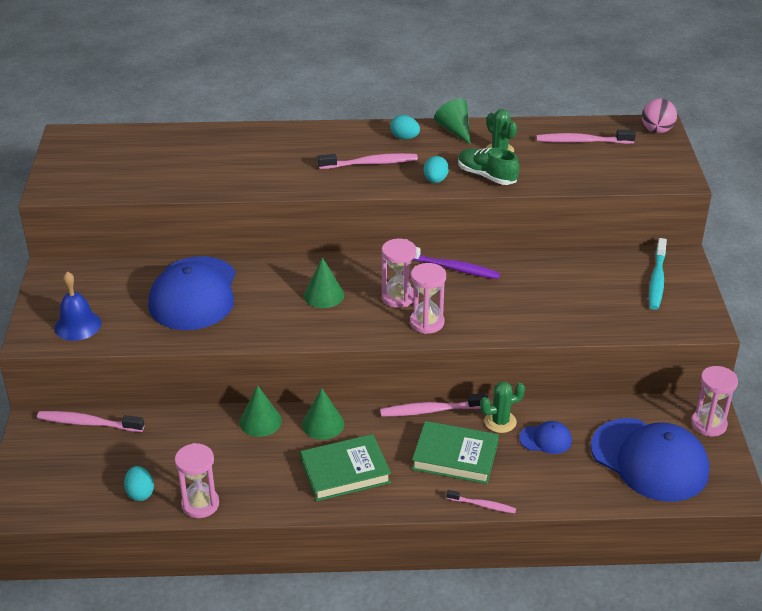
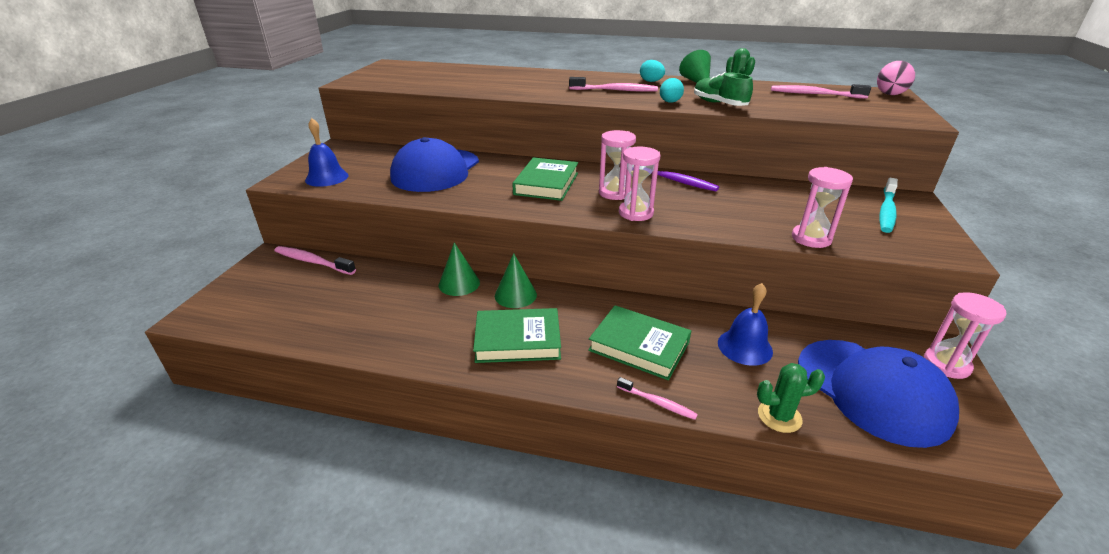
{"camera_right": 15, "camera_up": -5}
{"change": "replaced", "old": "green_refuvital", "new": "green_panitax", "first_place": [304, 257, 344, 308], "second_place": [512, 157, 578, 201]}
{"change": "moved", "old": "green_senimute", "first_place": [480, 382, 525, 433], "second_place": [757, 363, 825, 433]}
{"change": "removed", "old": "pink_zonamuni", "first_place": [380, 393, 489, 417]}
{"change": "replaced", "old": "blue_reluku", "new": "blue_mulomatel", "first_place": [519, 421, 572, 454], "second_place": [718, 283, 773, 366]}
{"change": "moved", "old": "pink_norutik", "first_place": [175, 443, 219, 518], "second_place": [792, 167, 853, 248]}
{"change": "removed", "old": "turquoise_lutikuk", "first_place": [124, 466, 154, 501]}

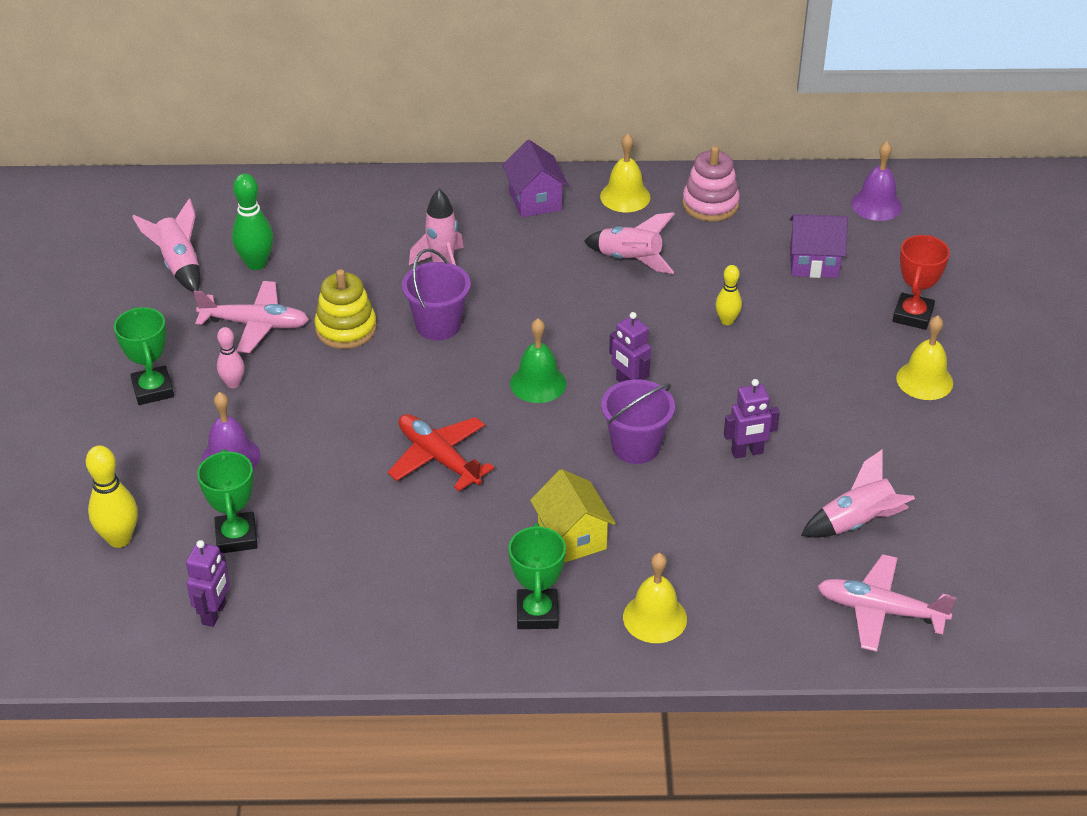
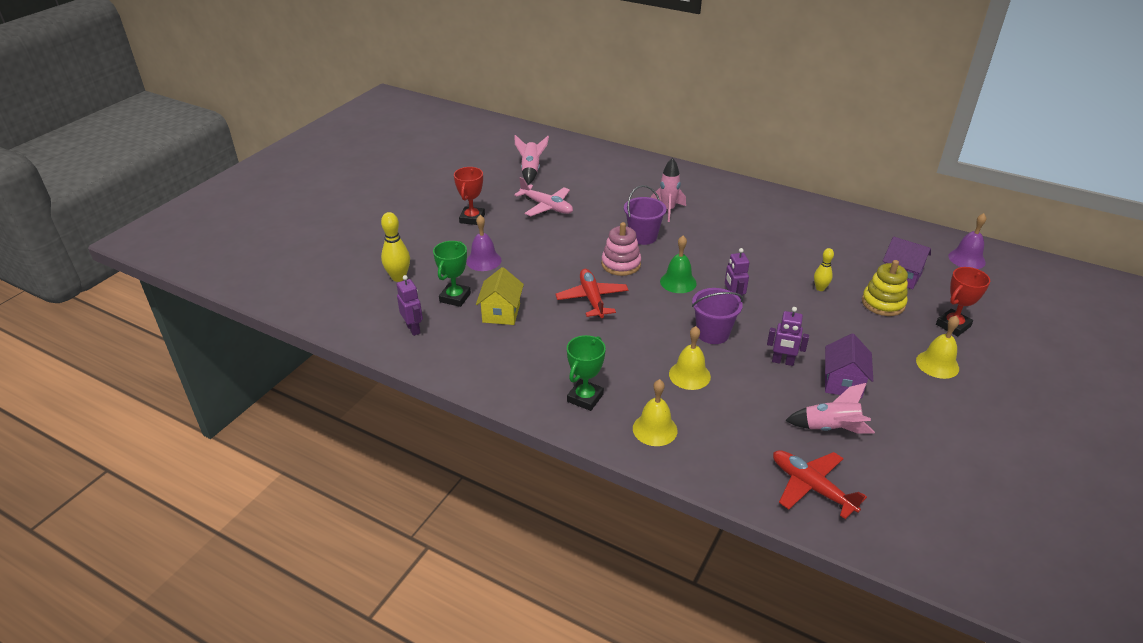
{"camera_right": 30, "camera_up": -5}
{"change": "moved", "old": "yellow_mulomatel", "first_place": [600, 133, 650, 212], "second_place": [669, 326, 711, 390]}
{"change": "moved", "old": "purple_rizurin", "first_place": [502, 140, 569, 218], "second_place": [825, 333, 873, 398]}
{"change": "moved", "old": "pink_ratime", "first_place": [682, 146, 740, 221], "second_place": [601, 222, 641, 276]}
{"change": "removed", "old": "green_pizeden", "first_place": [232, 173, 273, 270]}
{"change": "removed", "old": "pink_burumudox", "first_place": [584, 212, 674, 274]}
{"change": "moved", "old": "yellow_ratime", "first_place": [314, 269, 377, 349], "second_place": [862, 260, 908, 316]}
{"change": "recoloured", "old": "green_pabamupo", "new": "red_pabamupo", "first_place": [114, 307, 174, 405], "second_place": [454, 167, 485, 225]}
{"change": "removed", "old": "pink_pizeden", "first_place": [217, 327, 244, 388]}
{"change": "moved", "old": "yellow_rizurin", "first_place": [530, 469, 616, 563], "second_place": [476, 267, 524, 325]}
{"change": "turned", "old": "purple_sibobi", "first_place": [186, 540, 230, 627], "second_place": [397, 275, 423, 336], "degrees": -75}
{"change": "recoloured", "old": "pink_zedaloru", "new": "red_zedaloru", "first_place": [818, 554, 956, 652], "second_place": [773, 450, 867, 519]}

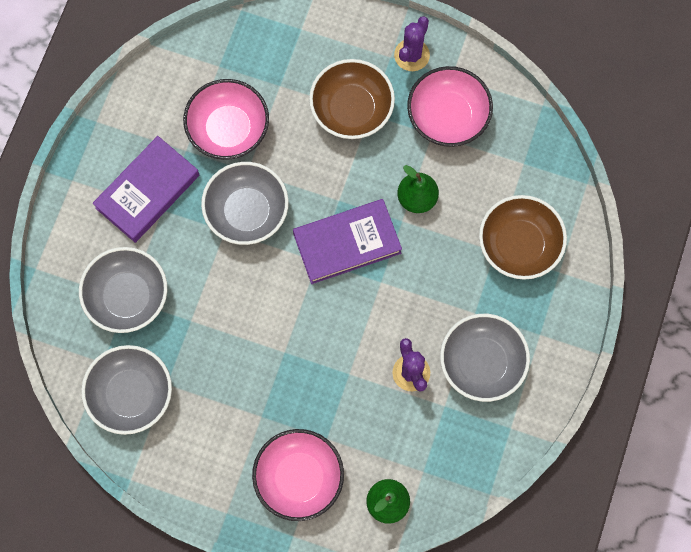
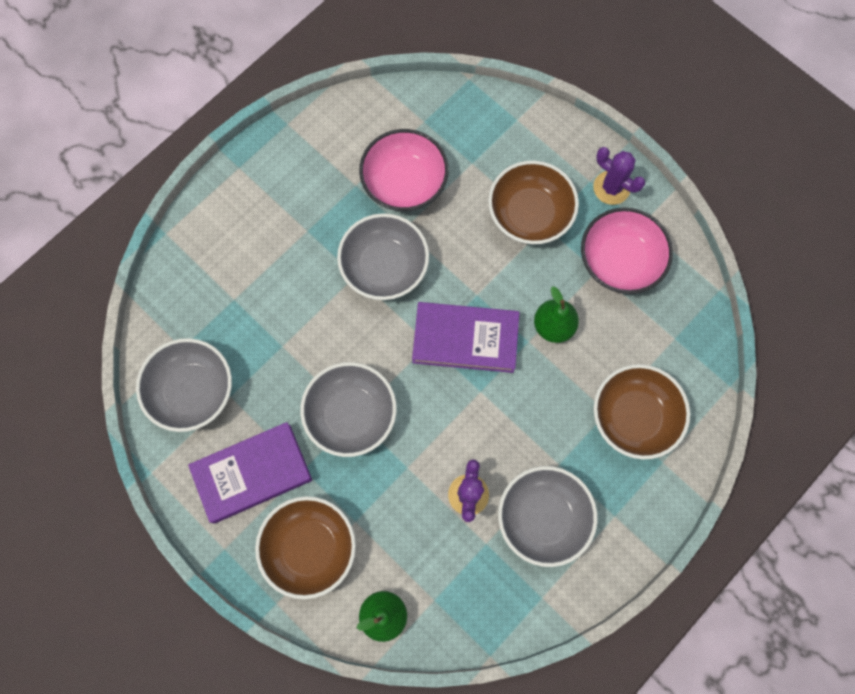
{"camera_right": 25, "camera_up": 0}
{"change": "turned", "old": "purple_senimute", "first_place": [394, 16, 430, 71], "second_place": [593, 147, 645, 205], "degrees": 75}
{"change": "moved", "old": "purple_panitax", "first_place": [93, 136, 199, 243], "second_place": [188, 422, 312, 524]}
{"change": "moved", "old": "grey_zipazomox", "first_place": [79, 247, 167, 333], "second_place": [300, 362, 397, 457]}
{"change": "recoloured", "old": "pink_zipazomox", "new": "brown_zipazomox", "first_place": [252, 429, 344, 521], "second_place": [255, 496, 356, 599]}

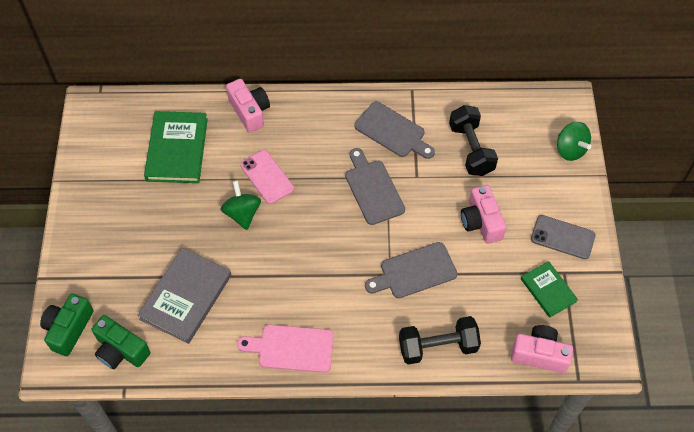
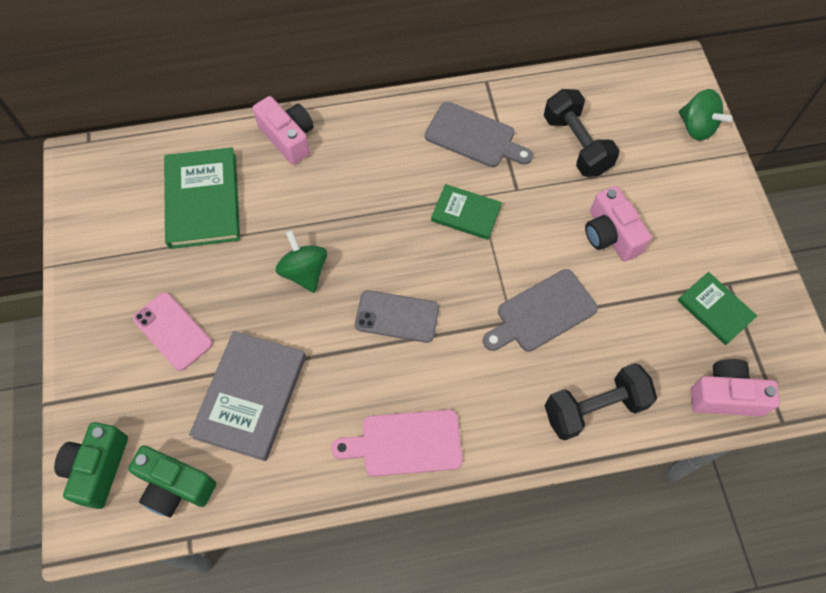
{"camera_right": -10, "camera_up": 5}
{"change": "replaced", "old": "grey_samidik", "new": "green_panitax", "first_place": [345, 148, 405, 225], "second_place": [431, 184, 502, 240]}
{"change": "moved", "old": "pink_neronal", "first_place": [240, 150, 294, 204], "second_place": [133, 292, 212, 371]}
{"change": "moved", "old": "grey_neronal", "first_place": [531, 215, 596, 259], "second_place": [355, 290, 439, 343]}

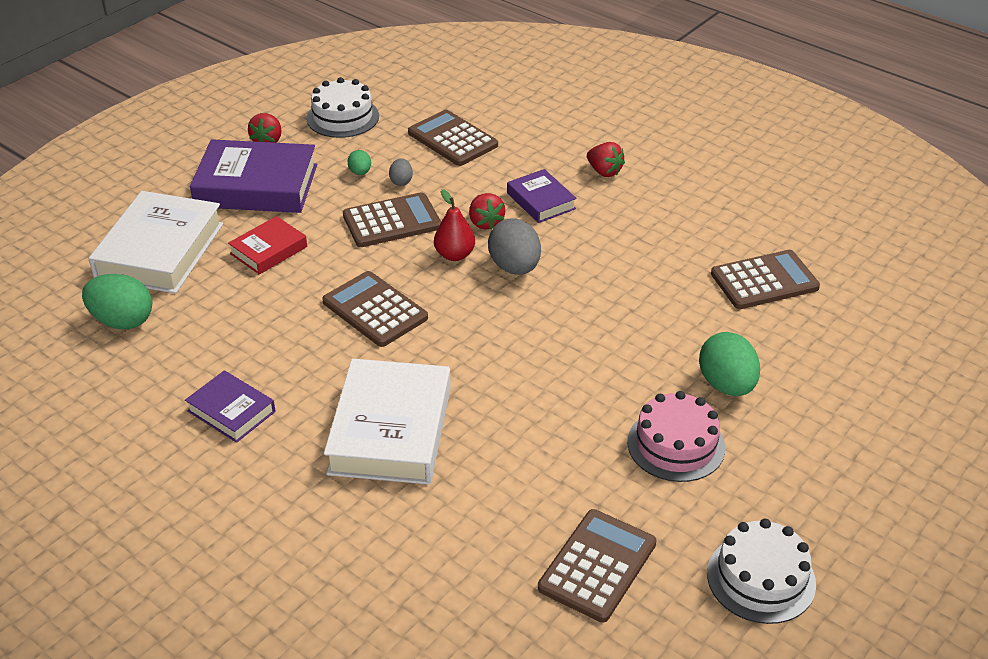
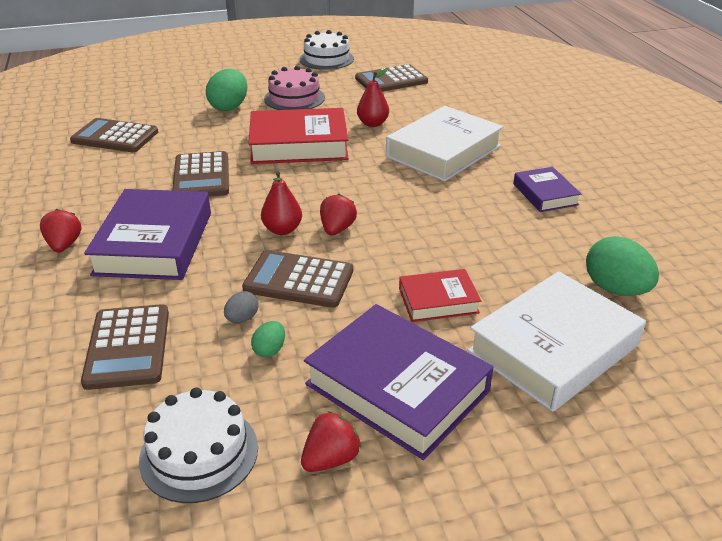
{"camera_right": -145, "camera_up": -5}
{"change": "resized", "old": "purple_panitax", "first_place": [507, 169, 577, 223], "second_place": [84, 189, 211, 280], "factor": 1.86}
{"change": "moved", "old": "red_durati", "first_place": [469, 193, 505, 230], "second_place": [320, 194, 357, 235]}
{"change": "removed", "old": "grey_lutikuk", "first_place": [488, 218, 541, 275]}
{"change": "moved", "old": "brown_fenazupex", "first_place": [322, 271, 428, 347], "second_place": [172, 151, 229, 197]}
{"change": "added", "new": "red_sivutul", "second_place": [357, 69, 389, 127]}
{"change": "added", "new": "red_panitax", "second_place": [248, 108, 349, 164]}

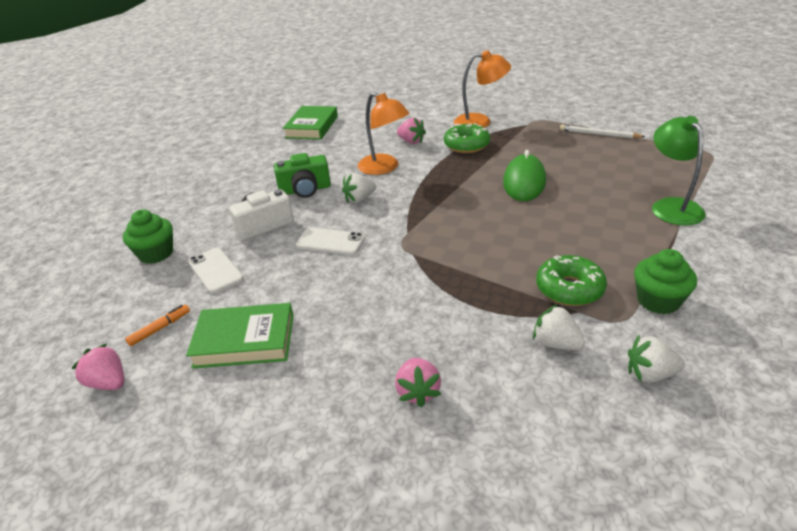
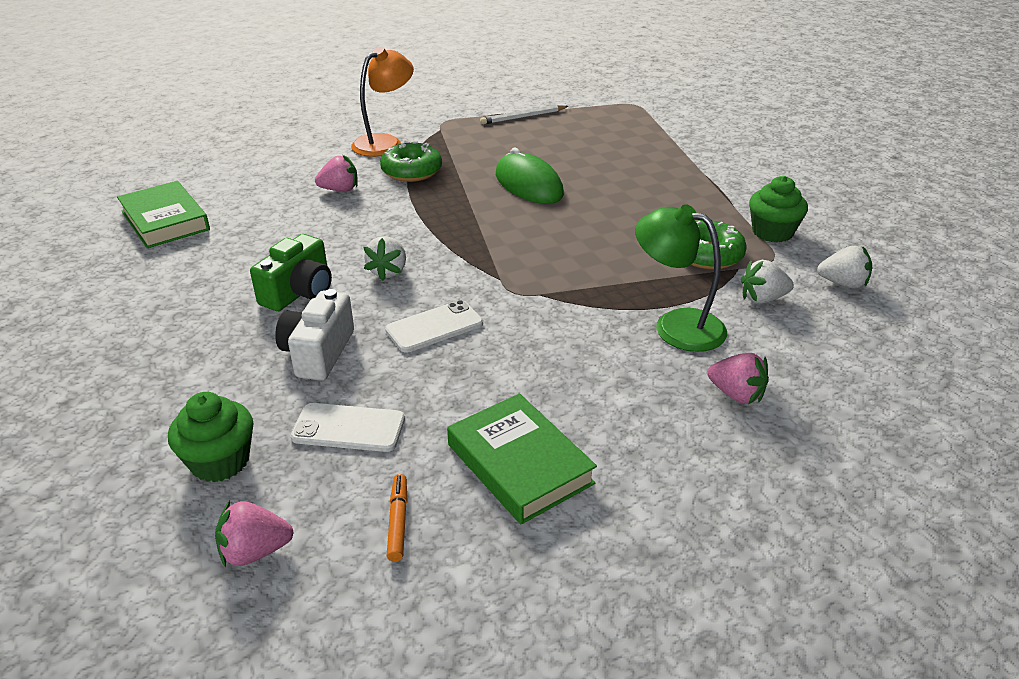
{"camera_right": -50, "camera_up": 0}
{"change": "removed", "old": "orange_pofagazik", "first_place": [358, 92, 409, 175]}
{"change": "moved", "old": "green_pofagazik", "first_place": [652, 116, 706, 226], "second_place": [635, 204, 727, 352]}
{"change": "turned", "old": "green_panitax", "first_place": [186, 303, 294, 369], "second_place": [447, 393, 597, 524], "degrees": -75}
{"change": "turned", "old": "white_durati", "first_place": [628, 335, 685, 383], "second_place": [817, 245, 873, 289], "degrees": -120}
{"change": "moved", "old": "pink_durati", "first_place": [71, 343, 124, 390], "second_place": [215, 500, 293, 568]}

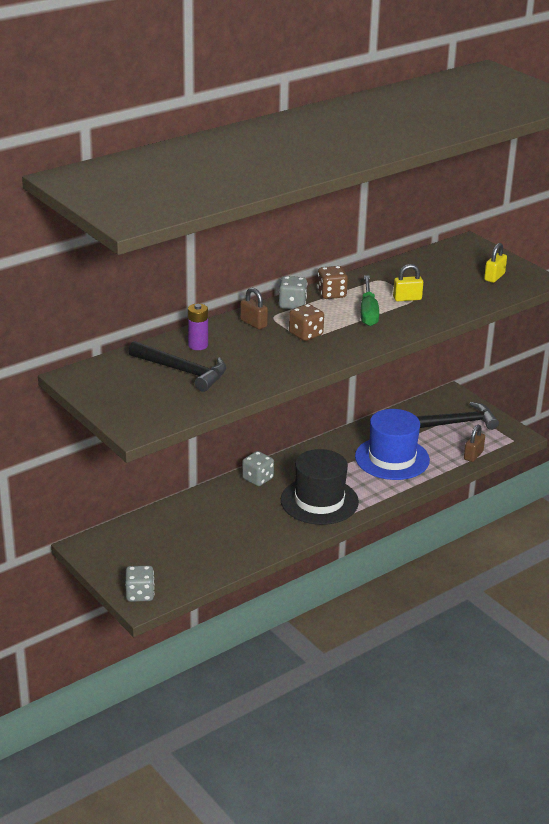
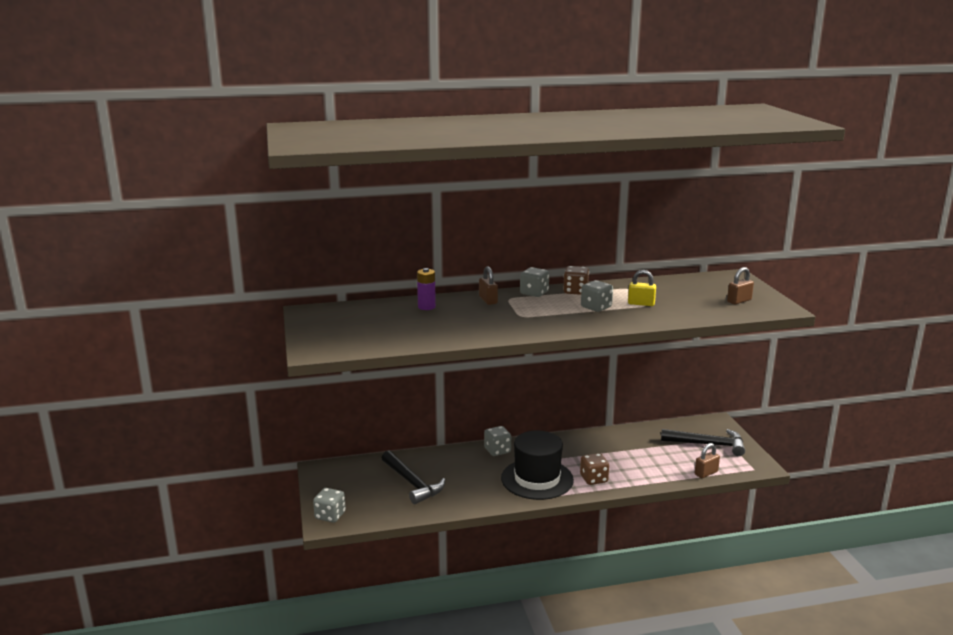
{"camera_right": 25, "camera_up": -10}
{"change": "recoloured", "old": "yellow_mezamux", "new": "brown_mezamux", "first_place": [484, 243, 507, 283], "second_place": [727, 267, 754, 304]}
{"change": "replaced", "old": "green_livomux", "new": "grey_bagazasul", "first_place": [361, 275, 379, 326], "second_place": [581, 280, 613, 312]}
{"change": "moved", "old": "brown_bagazasul", "first_place": [289, 304, 324, 341], "second_place": [580, 453, 609, 485]}
{"change": "moved", "old": "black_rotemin", "first_place": [128, 341, 227, 392], "second_place": [381, 450, 445, 504]}
{"change": "removed", "old": "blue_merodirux", "first_place": [355, 409, 430, 480]}

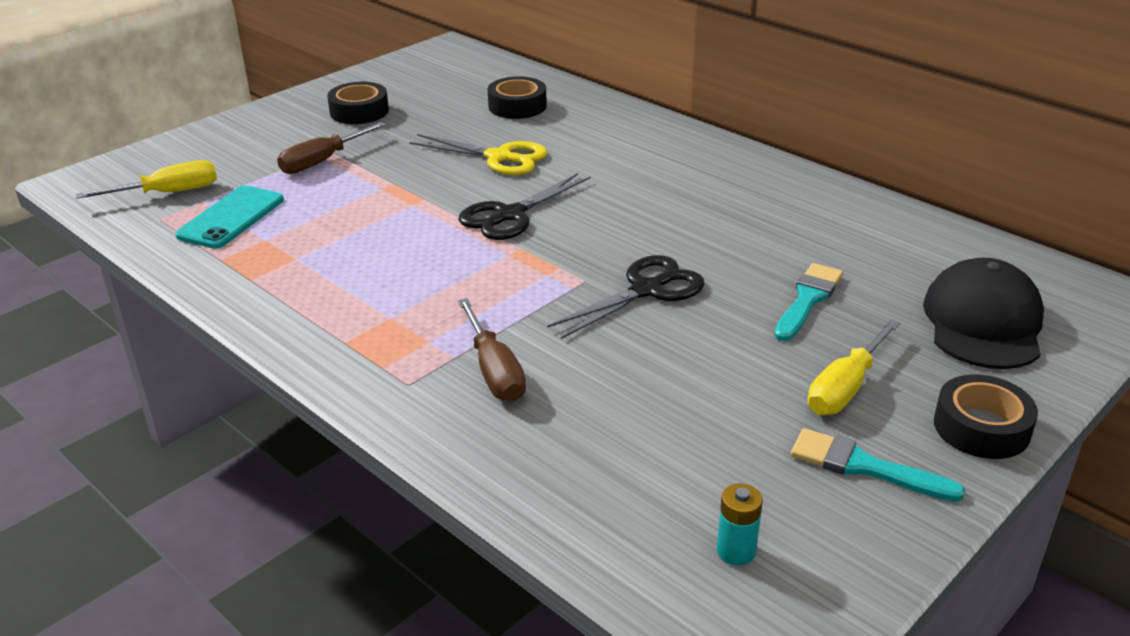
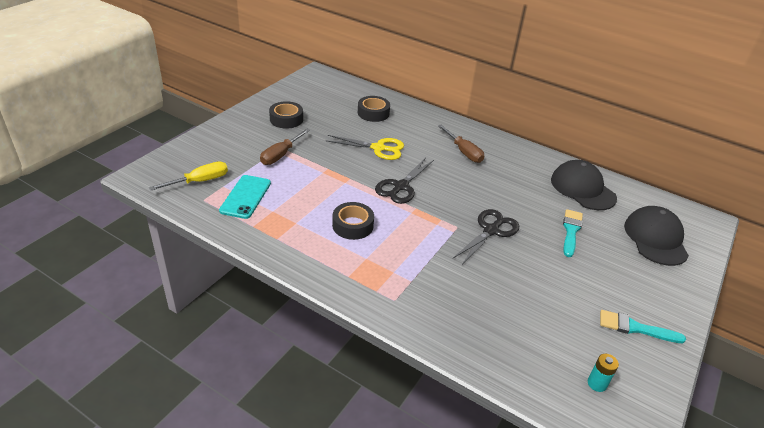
{"camera_right": -15, "camera_up": 5}
{"change": "moved", "old": "brown_livomux", "first_place": [458, 298, 526, 402], "second_place": [438, 125, 484, 163]}
{"change": "removed", "old": "yellow_livomux", "first_place": [808, 319, 900, 415]}
{"change": "moved", "old": "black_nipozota", "first_place": [934, 375, 1038, 459], "second_place": [332, 202, 374, 240]}
{"change": "added", "new": "black_reluku", "second_place": [551, 160, 617, 210]}

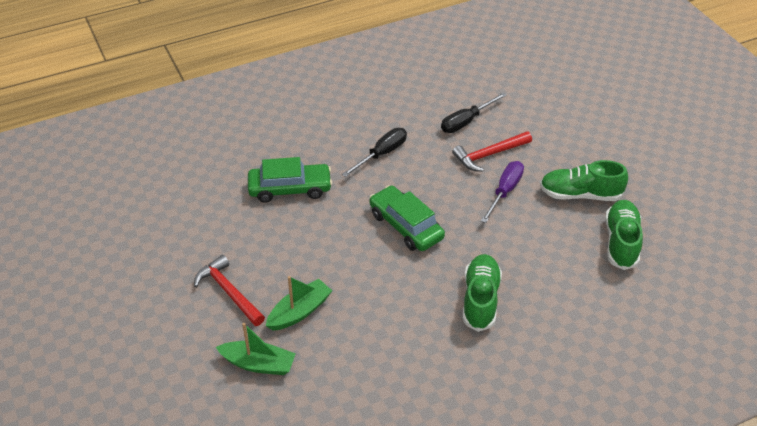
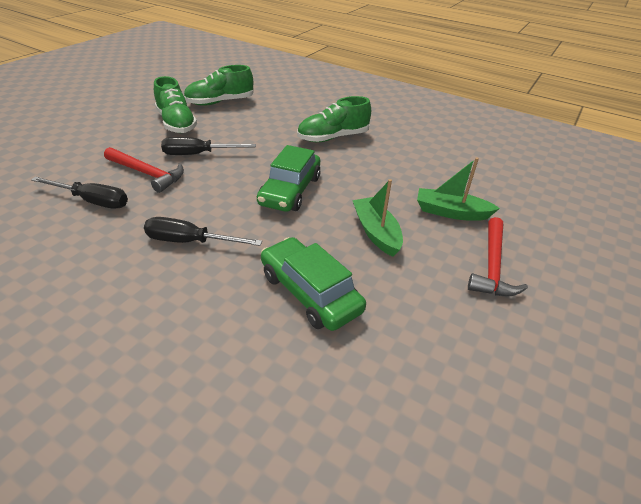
{"camera_right": -125, "camera_up": -5}
{"change": "recoloured", "old": "purple_livomux", "new": "black_livomux", "first_place": [481, 161, 524, 223], "second_place": [161, 137, 256, 155]}
{"change": "moved", "old": "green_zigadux", "first_place": [216, 323, 296, 375], "second_place": [352, 179, 403, 257]}

